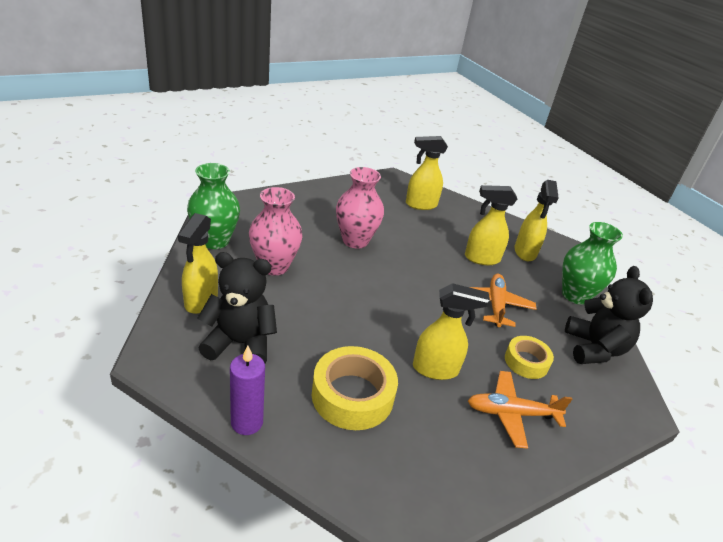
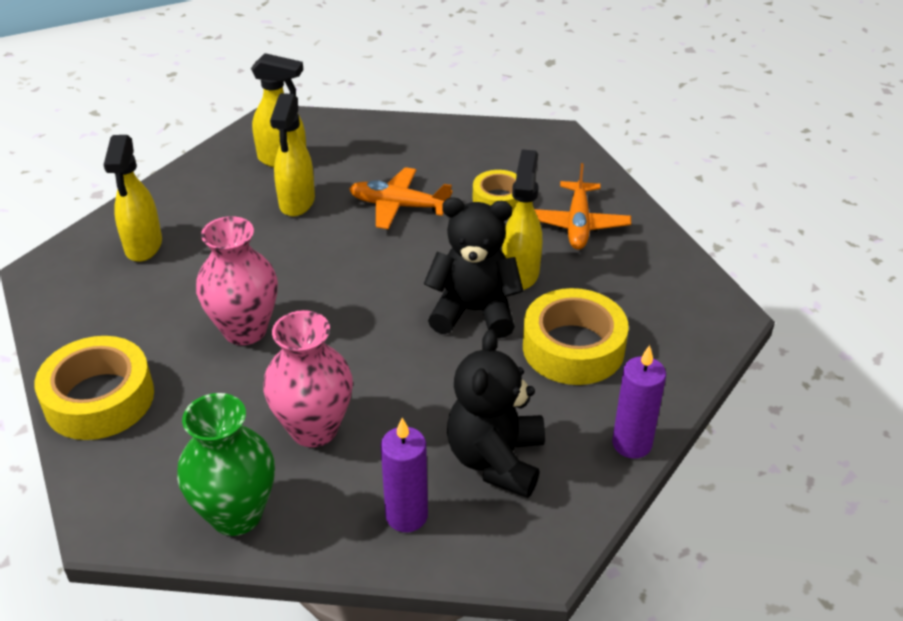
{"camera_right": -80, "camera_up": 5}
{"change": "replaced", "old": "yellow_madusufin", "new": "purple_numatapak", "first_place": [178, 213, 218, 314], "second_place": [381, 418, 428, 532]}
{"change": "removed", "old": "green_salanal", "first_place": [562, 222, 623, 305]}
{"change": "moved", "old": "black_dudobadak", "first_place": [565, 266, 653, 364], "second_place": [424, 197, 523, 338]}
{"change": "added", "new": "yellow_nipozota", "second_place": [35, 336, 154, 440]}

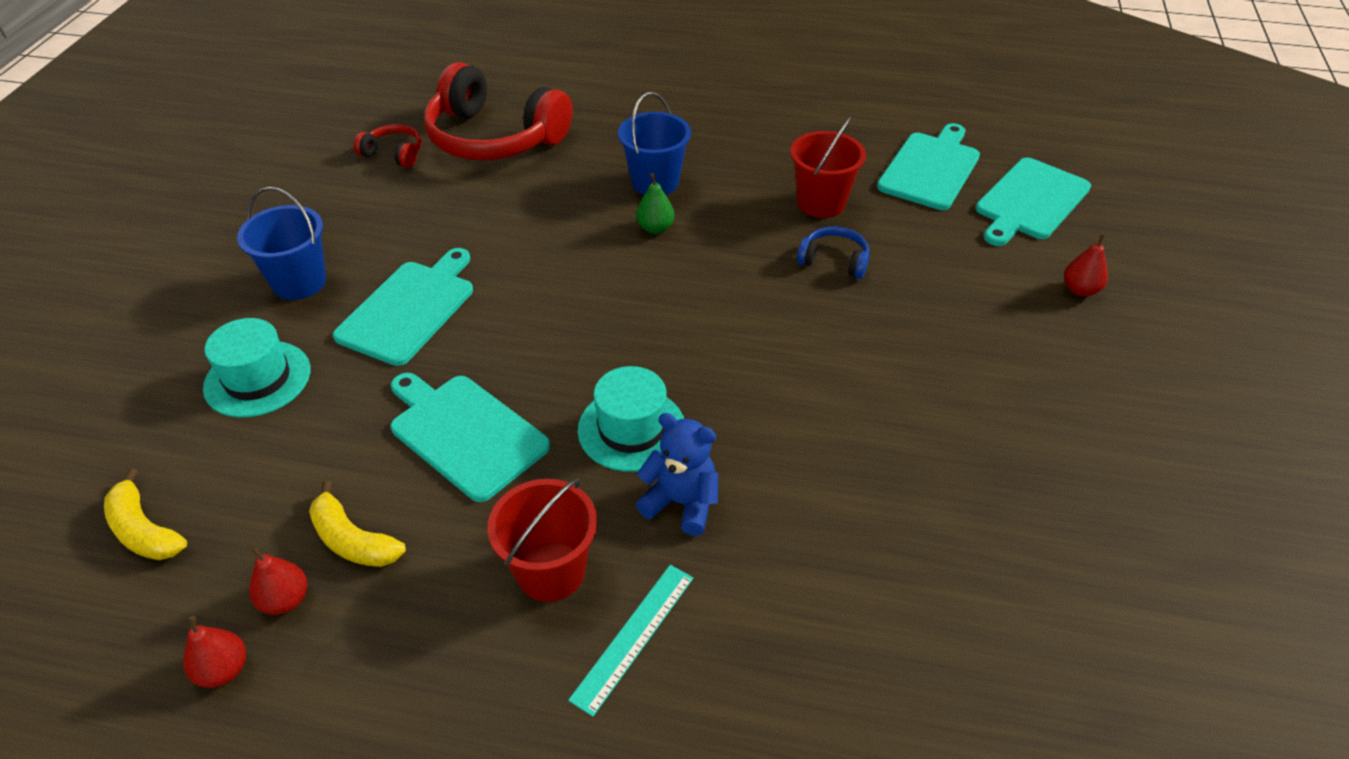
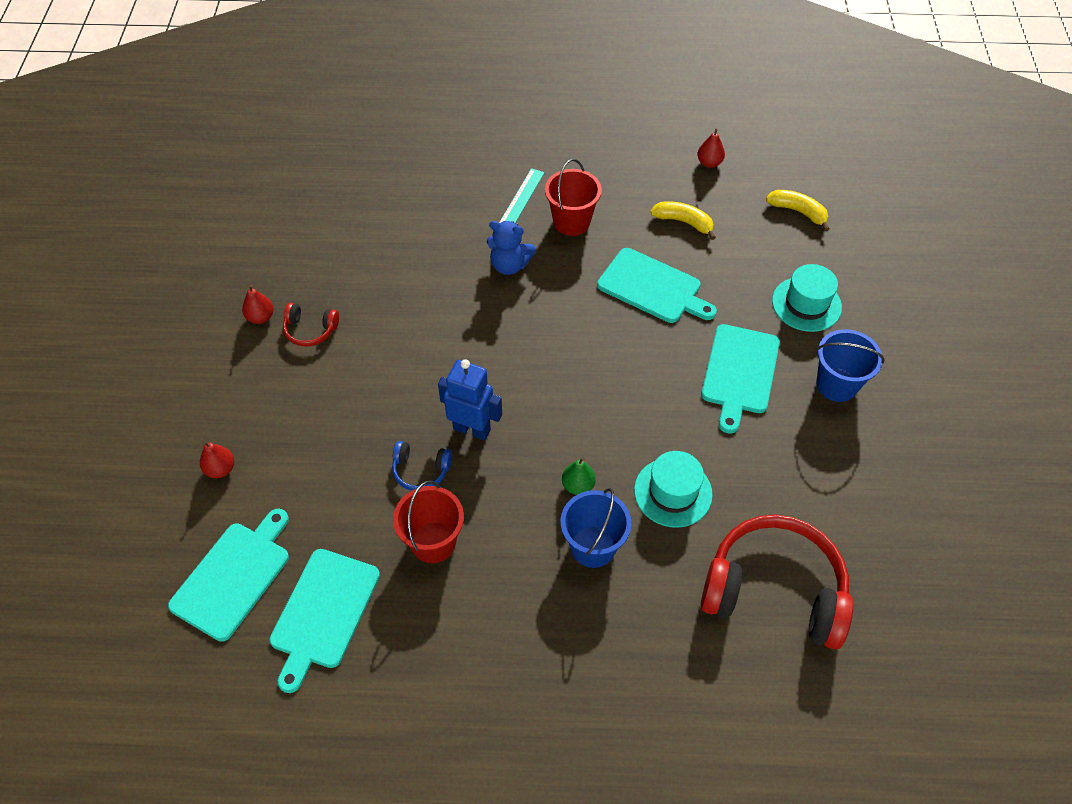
{"camera_right": 170, "camera_up": 10}
{"change": "moved", "old": "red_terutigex", "first_place": [354, 124, 422, 168], "second_place": [283, 303, 339, 347]}
{"change": "moved", "old": "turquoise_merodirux", "first_place": [578, 366, 684, 472], "second_place": [634, 451, 713, 528]}
{"change": "moved", "old": "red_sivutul", "first_place": [249, 546, 307, 615], "second_place": [242, 284, 274, 324]}
{"change": "added", "new": "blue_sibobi", "second_place": [438, 359, 502, 441]}

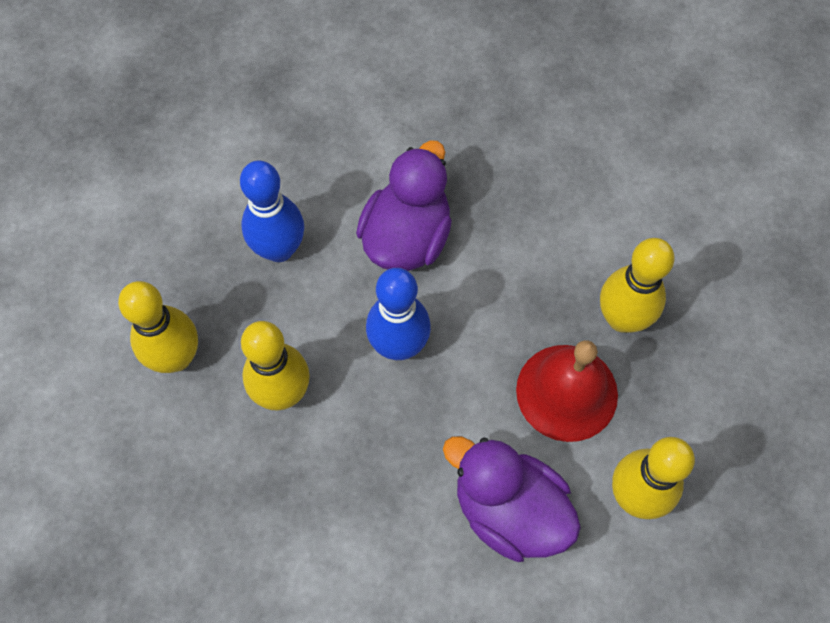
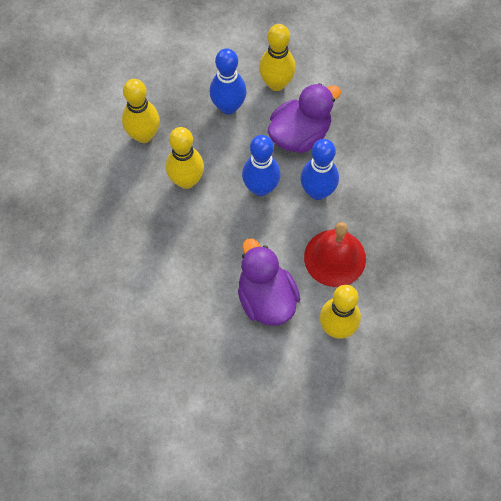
{"camera_right": 30, "camera_up": 0}
{"change": "moved", "old": "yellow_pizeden", "first_place": [600, 238, 675, 333], "second_place": [259, 24, 296, 91]}
{"change": "added", "new": "blue_pizeden", "second_place": [300, 139, 339, 200]}

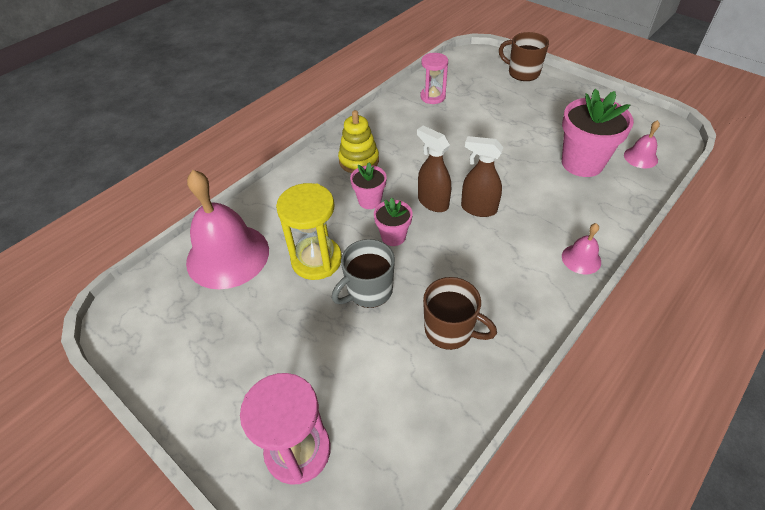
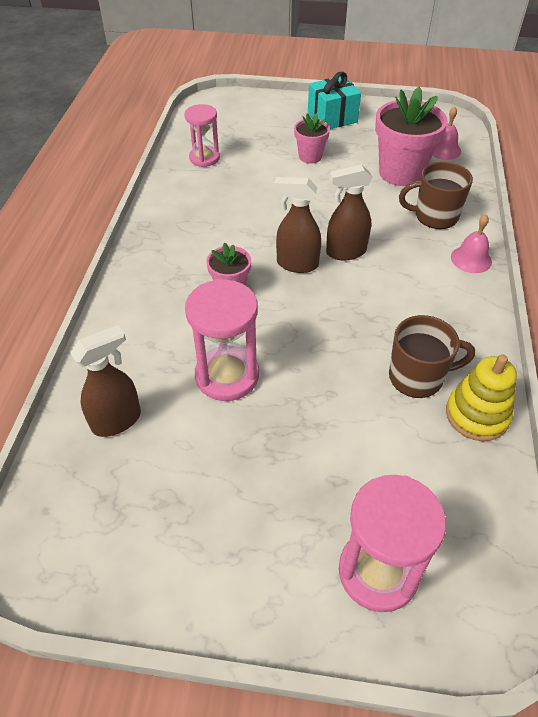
{"camera_right": -35, "camera_up": 0}
{"change": "moved", "old": "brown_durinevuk", "first_place": [499, 32, 549, 81], "second_place": [399, 162, 473, 229]}
{"change": "moved", "old": "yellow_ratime", "first_place": [338, 110, 379, 173], "second_place": [446, 354, 517, 441]}
{"change": "replaced", "old": "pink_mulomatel", "new": "brown_madusufin", "first_place": [186, 170, 269, 289], "second_place": [71, 325, 141, 437]}
{"change": "recoloured", "old": "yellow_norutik", "new": "pink_norutik", "first_place": [276, 183, 342, 280], "second_place": [185, 279, 259, 401]}
{"change": "moved", "old": "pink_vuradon", "first_place": [374, 198, 413, 246], "second_place": [294, 113, 330, 164]}
{"change": "removed", "old": "grey_durinevuk", "first_place": [332, 239, 395, 308]}
{"change": "added", "new": "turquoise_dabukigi", "second_place": [308, 72, 361, 129]}

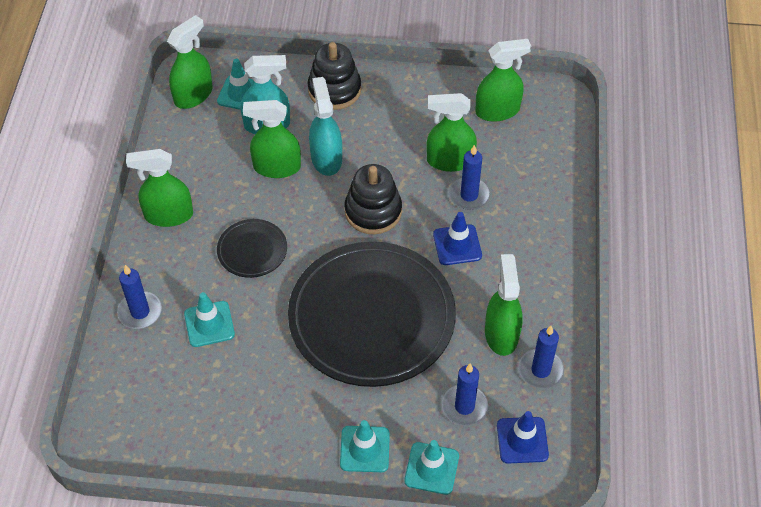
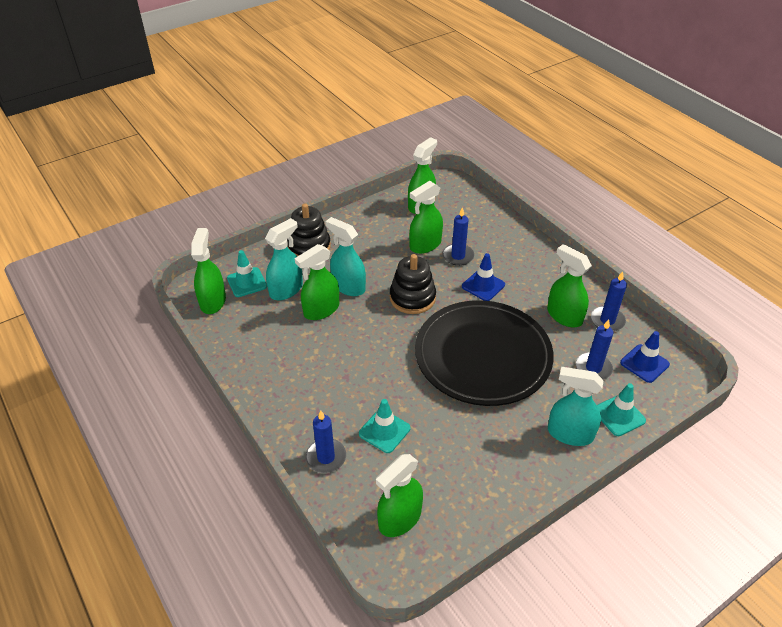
{"camera_right": -40, "camera_up": -10}
{"change": "moved", "old": "green_madusufin", "first_place": [126, 149, 193, 227], "second_place": [376, 454, 423, 537]}
{"change": "removed", "old": "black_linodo", "first_place": [217, 219, 287, 278]}
{"change": "replaced", "old": "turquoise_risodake", "new": "turquoise_madusufin", "first_place": [340, 420, 390, 472], "second_place": [548, 367, 604, 446]}

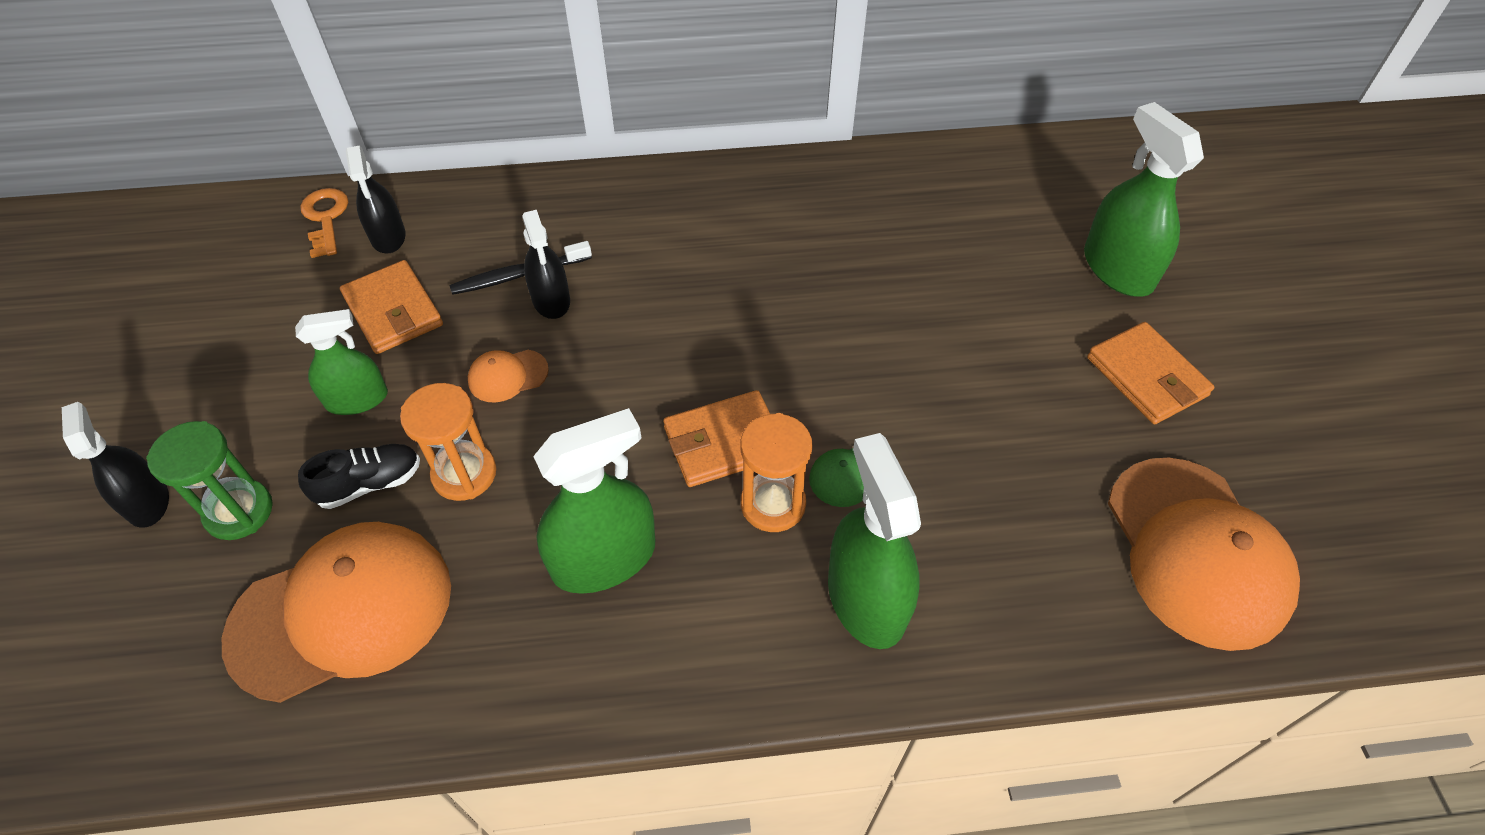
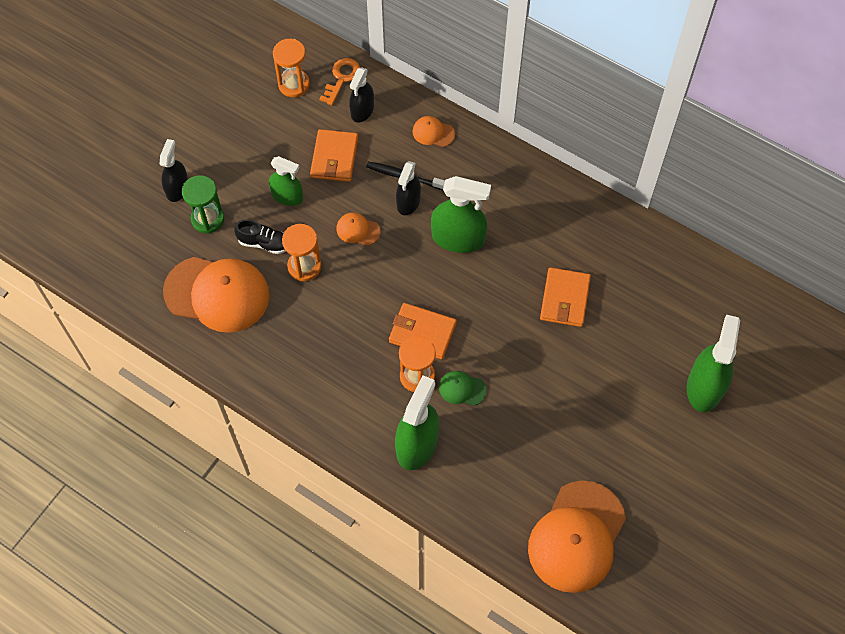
{"camera_right": 40, "camera_up": 10}
{"change": "moved", "old": "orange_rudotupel", "first_place": [1087, 322, 1214, 424], "second_place": [540, 267, 591, 327]}
{"change": "moved", "old": "green_madusufin", "first_place": [533, 408, 655, 594], "second_place": [431, 176, 491, 253]}
{"change": "added", "new": "orange_norutik", "second_place": [273, 39, 310, 97]}
{"change": "added", "new": "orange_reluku", "second_place": [413, 116, 455, 147]}

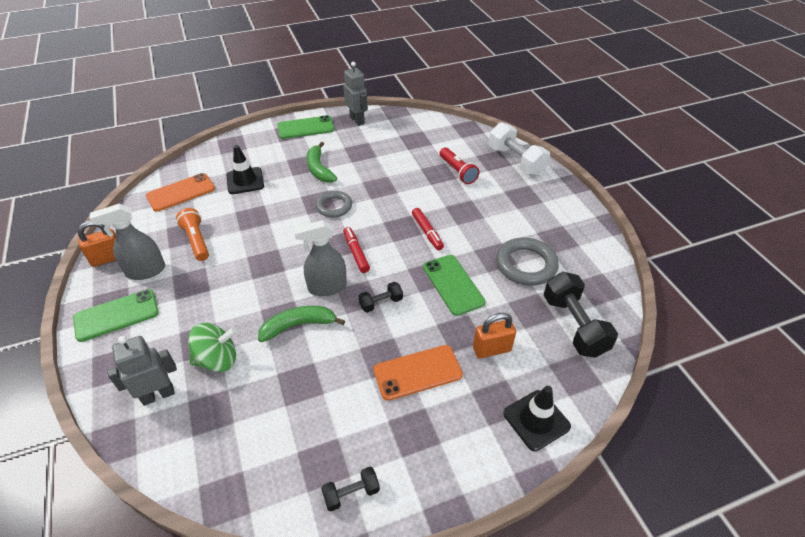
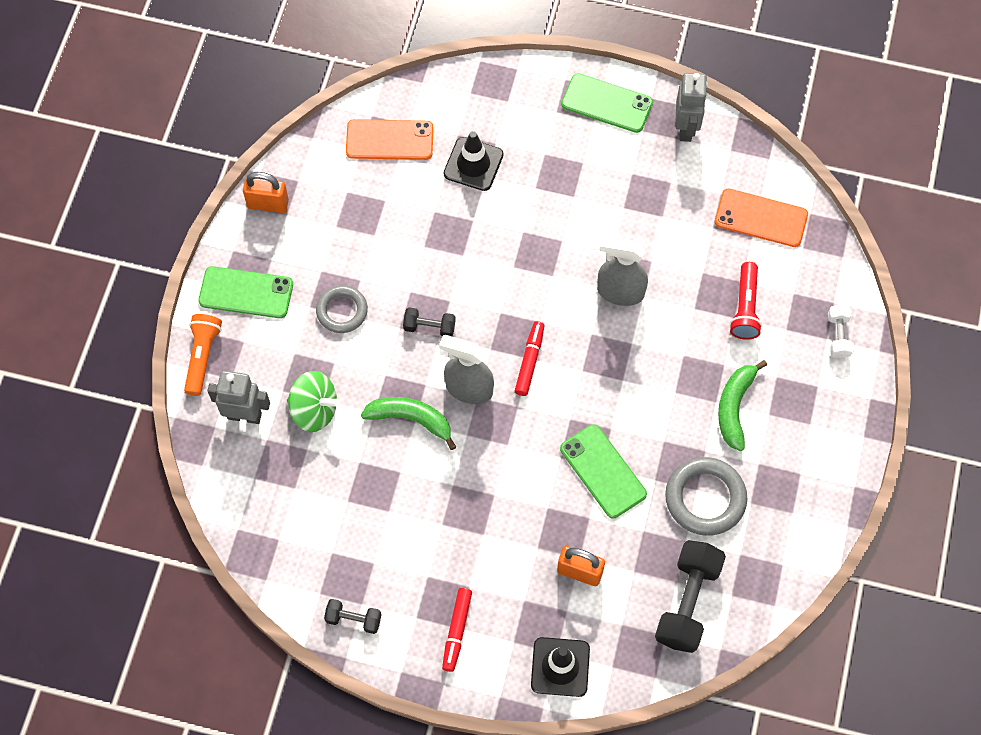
{"camera_right": 35, "camera_up": 20}
{"change": "resized", "old": "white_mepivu", "first_place": [489, 122, 550, 176], "second_place": [828, 305, 854, 358], "factor": 0.52}
{"change": "moved", "old": "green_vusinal", "first_place": [307, 142, 337, 183], "second_place": [718, 360, 767, 451]}
{"change": "moved", "old": "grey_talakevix", "first_place": [316, 191, 352, 217], "second_place": [316, 285, 368, 333]}
{"change": "moved", "old": "grey_madusufin", "first_place": [90, 204, 165, 280], "second_place": [597, 236, 648, 306]}
{"change": "moved", "old": "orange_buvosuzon", "first_place": [176, 208, 209, 261], "second_place": [184, 314, 222, 396]}
{"change": "moved", "old": "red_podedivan", "first_place": [412, 208, 444, 250], "second_place": [442, 588, 472, 672]}
{"change": "turned", "old": "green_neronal", "first_place": [423, 255, 485, 316], "second_place": [560, 424, 647, 518], "degrees": -45}
{"change": "moved", "old": "black_mepivu", "first_place": [359, 282, 403, 313], "second_place": [403, 307, 456, 337]}
{"change": "moved", "old": "orange_neronal", "first_place": [373, 345, 463, 401], "second_place": [715, 189, 808, 247]}

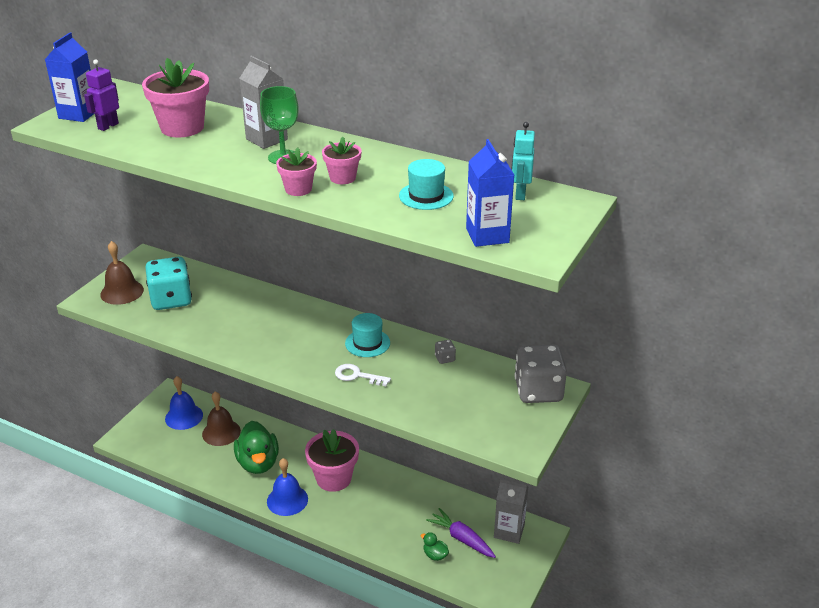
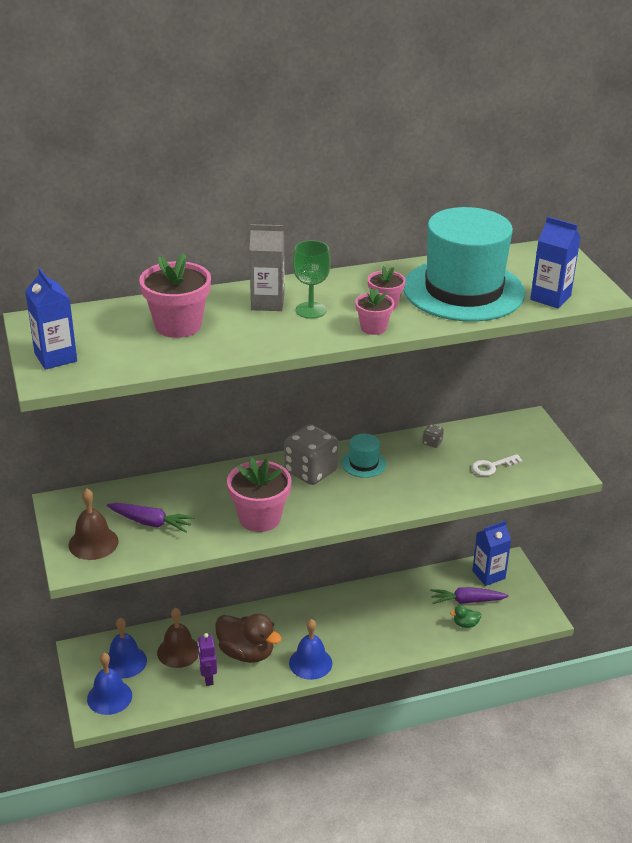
{"camera_right": -45, "camera_up": 0}
{"change": "moved", "old": "purple_sibobi", "first_place": [84, 59, 119, 131], "second_place": [198, 633, 217, 686]}
{"change": "removed", "old": "turquoise_sibobi", "first_place": [512, 122, 535, 200]}
{"change": "resized", "old": "turquoise_merodirux", "first_place": [399, 159, 454, 210], "second_place": [403, 207, 526, 322], "factor": 2.43}
{"change": "replaced", "old": "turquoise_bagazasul", "new": "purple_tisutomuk", "first_place": [145, 257, 192, 310], "second_place": [107, 503, 195, 533]}
{"change": "moved", "old": "grey_bagazasul", "first_place": [515, 345, 567, 403], "second_place": [284, 424, 339, 485]}
{"change": "moved", "old": "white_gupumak", "first_place": [335, 364, 391, 386], "second_place": [471, 454, 523, 476]}
{"change": "recoloured", "old": "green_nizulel", "new": "brown_nizulel", "first_place": [234, 421, 279, 474], "second_place": [215, 614, 282, 663]}
{"change": "moved", "old": "pink_vuradon", "first_place": [305, 429, 359, 492], "second_place": [227, 458, 291, 532]}
{"change": "recoloured", "old": "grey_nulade", "new": "blue_nulade", "first_place": [494, 478, 529, 544], "second_place": [472, 521, 511, 586]}
{"change": "added", "new": "blue_mulomatel", "second_place": [87, 653, 132, 715]}

